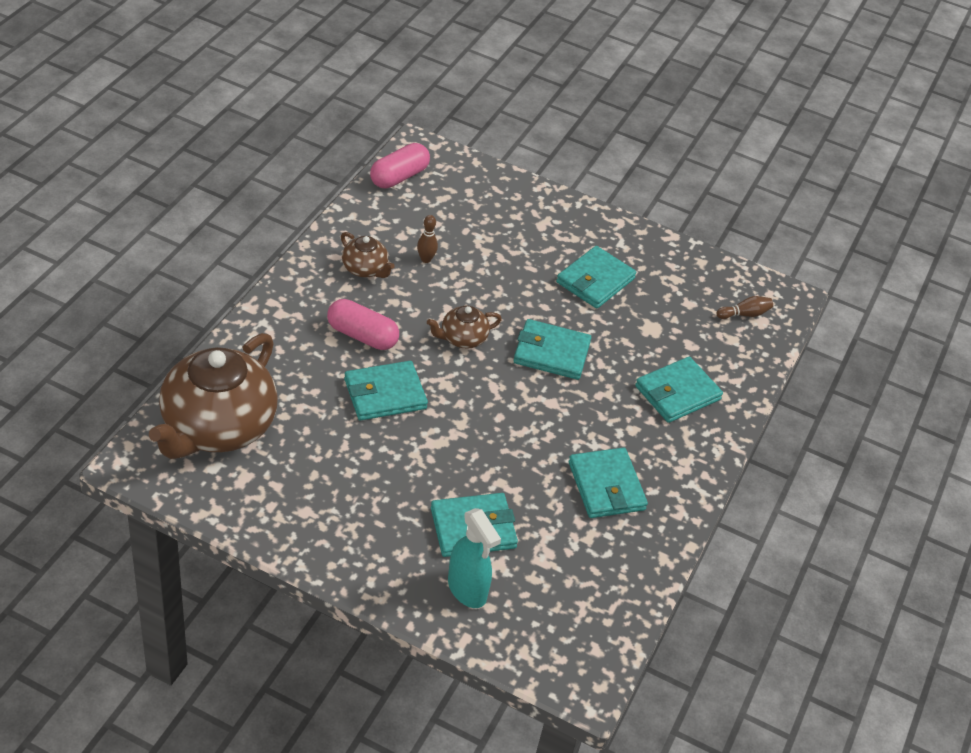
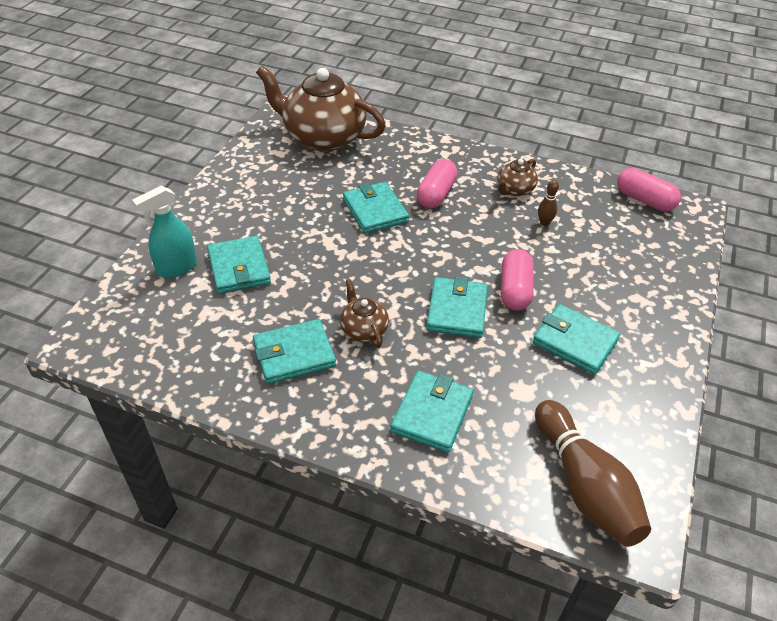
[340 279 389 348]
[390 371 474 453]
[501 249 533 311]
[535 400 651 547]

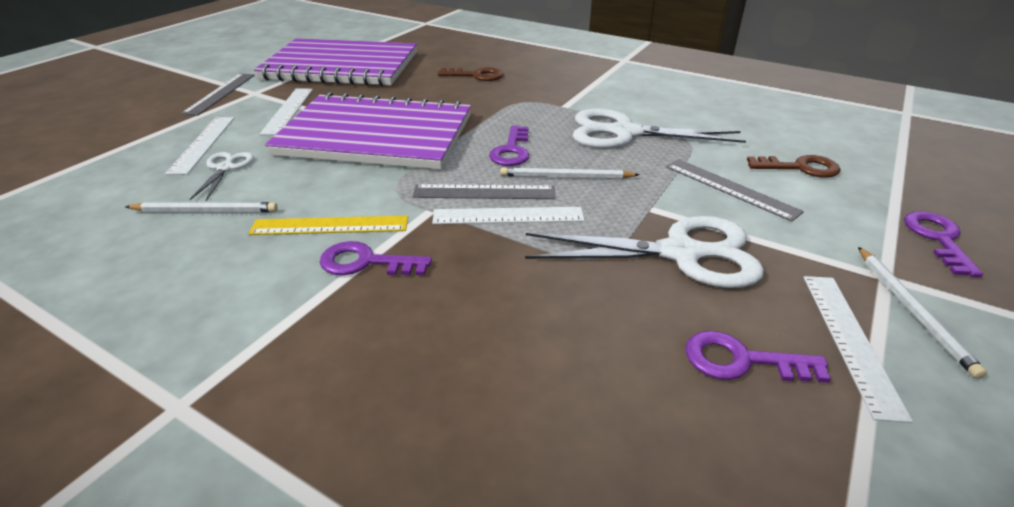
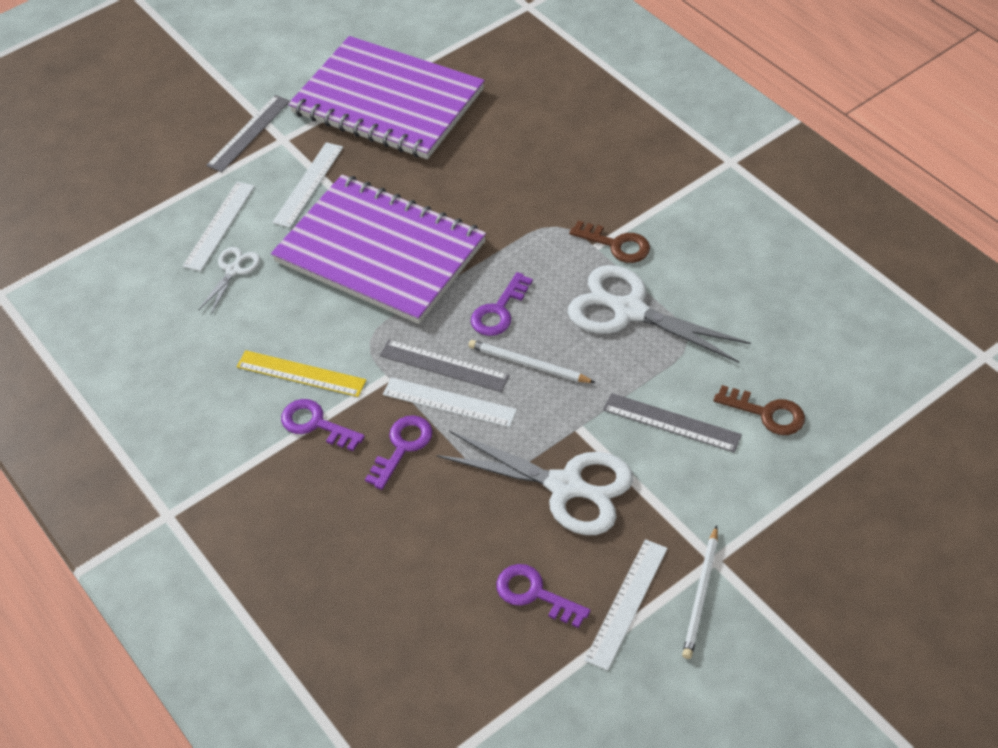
[365 415 433 490]
[569 220 650 263]
[603 393 742 452]
[125 202 278 212] (first image)

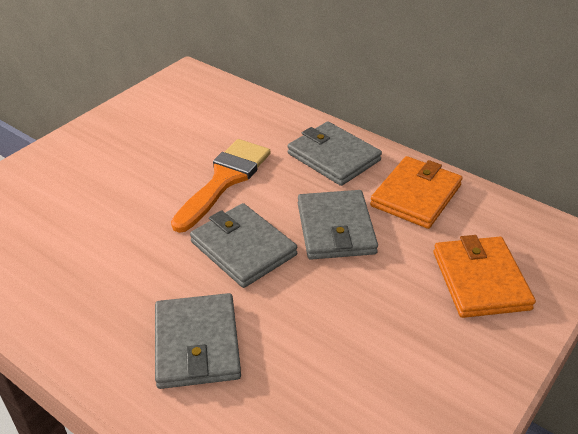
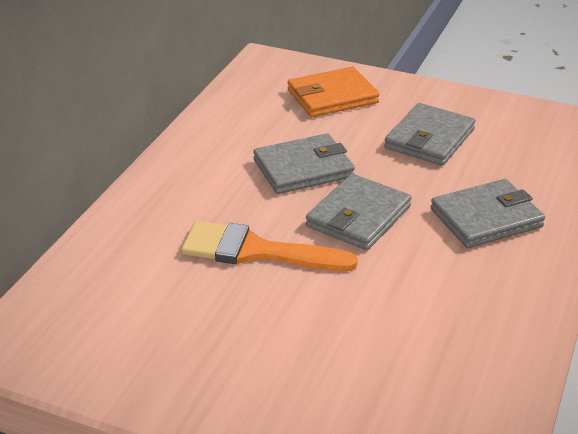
[384 103 475 166]
[370 156 462 229] (first image)

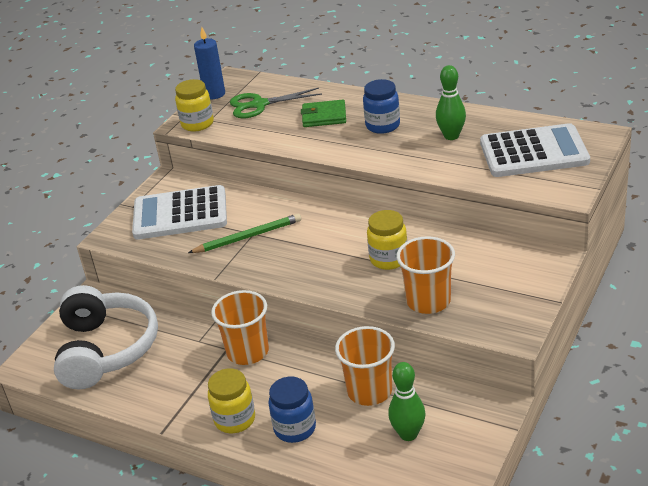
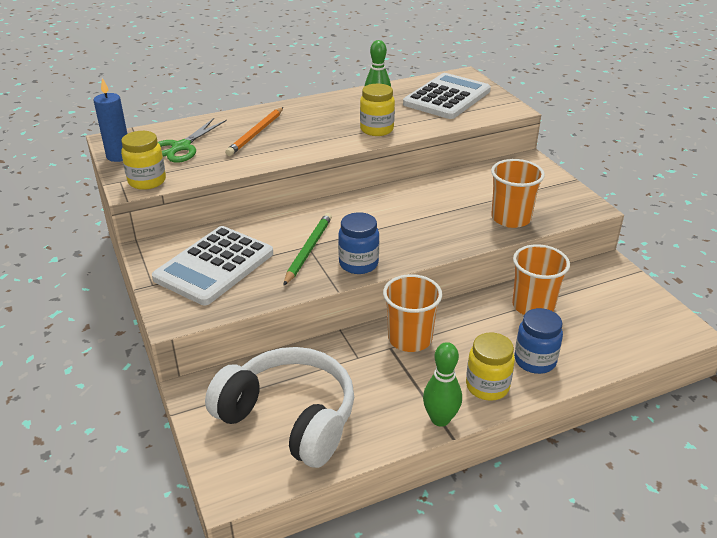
[225 107 284 156]
[338 212 379 274]
[360 84 395 136]
[423 342 462 427]

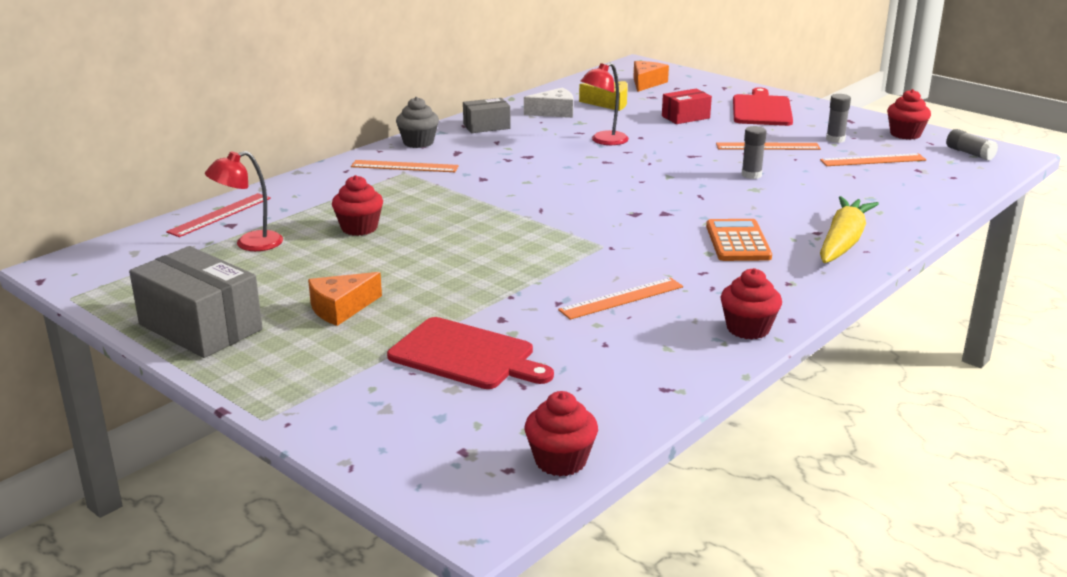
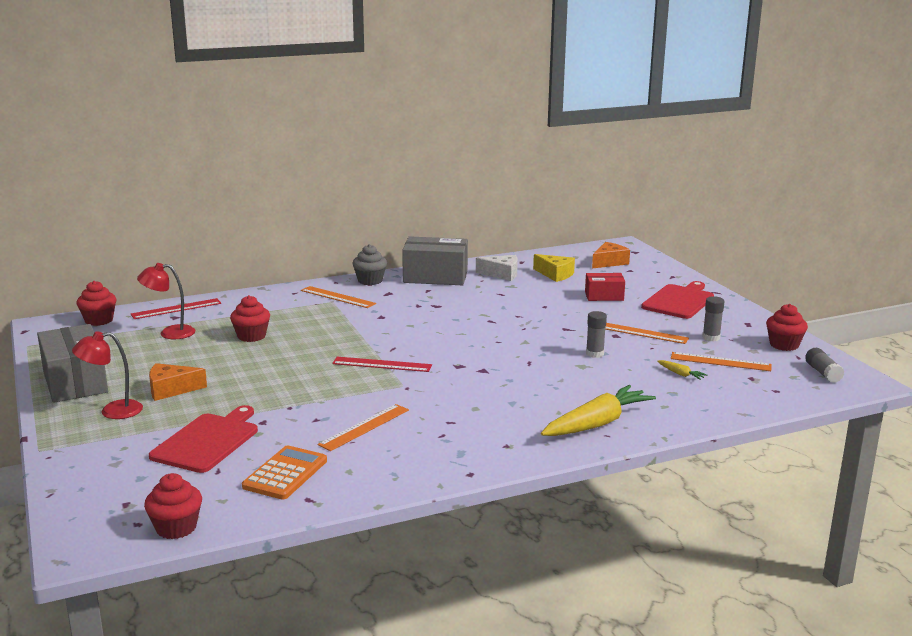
[72 331 143 419]
[76 281 117 326]
[149 405 258 473]
[242 446 327 500]
[318 404 409 451]
[332 357 432 372]
[402 236 468 285]
[657 360 707 380]

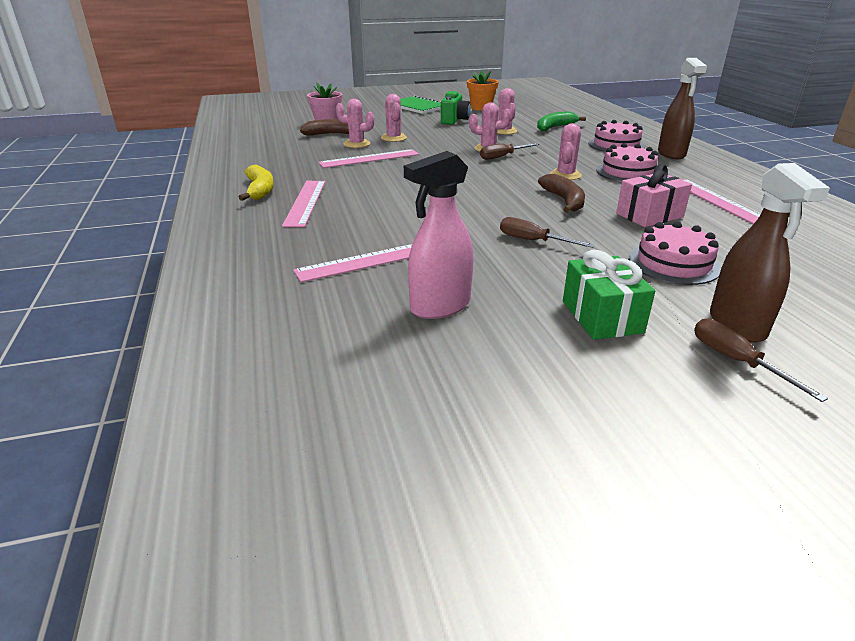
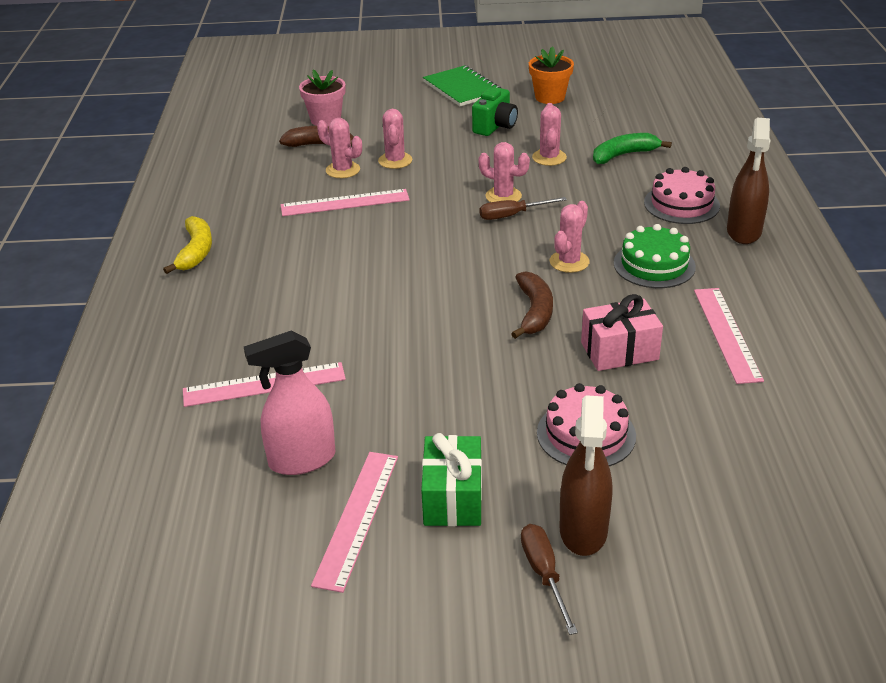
[311 452 398 593]
[613 224 696 288]
[500 217 595 248] (first image)

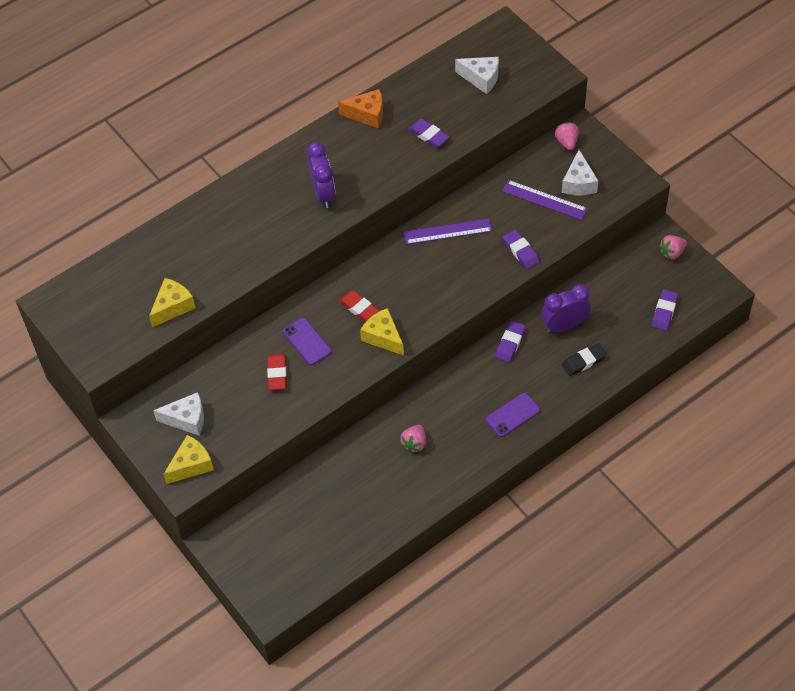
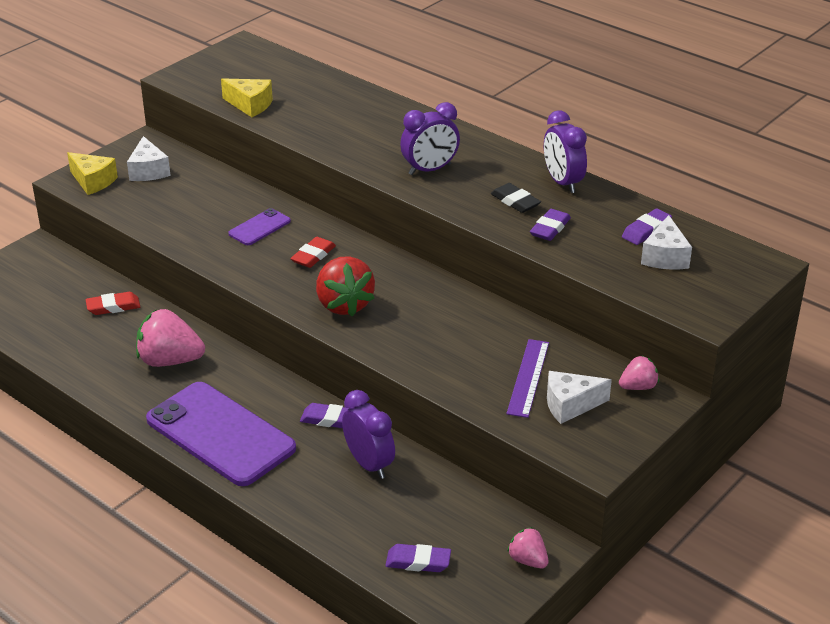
[85 292 140 315]
[136 309 205 367]
[146 382 296 486]
[316 256 375 317]
[491 183 541 213]
[544 110 587 193]
[622 208 672 245]
[360 308 404 356] (first image)
[404 219 492 244] (first image)

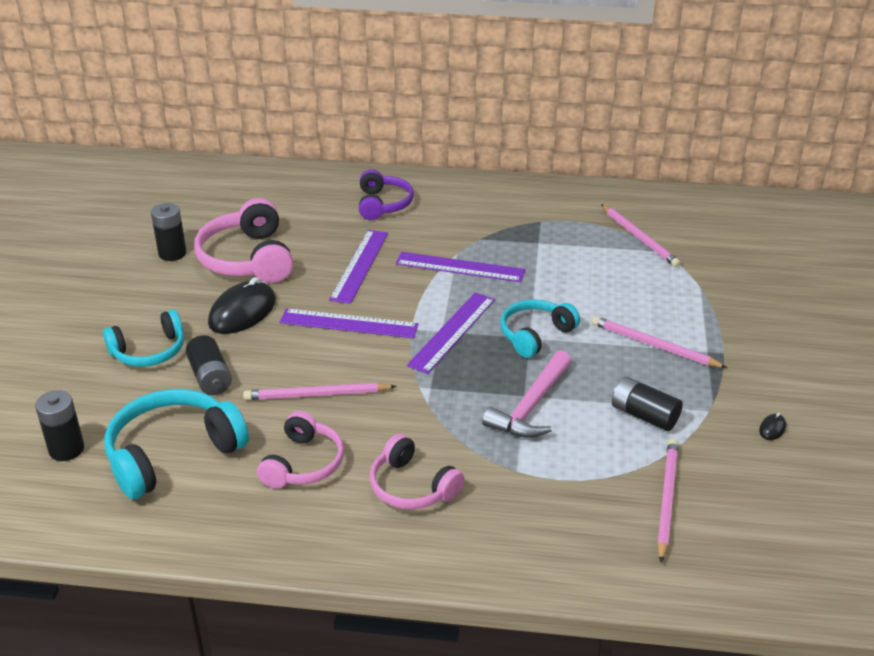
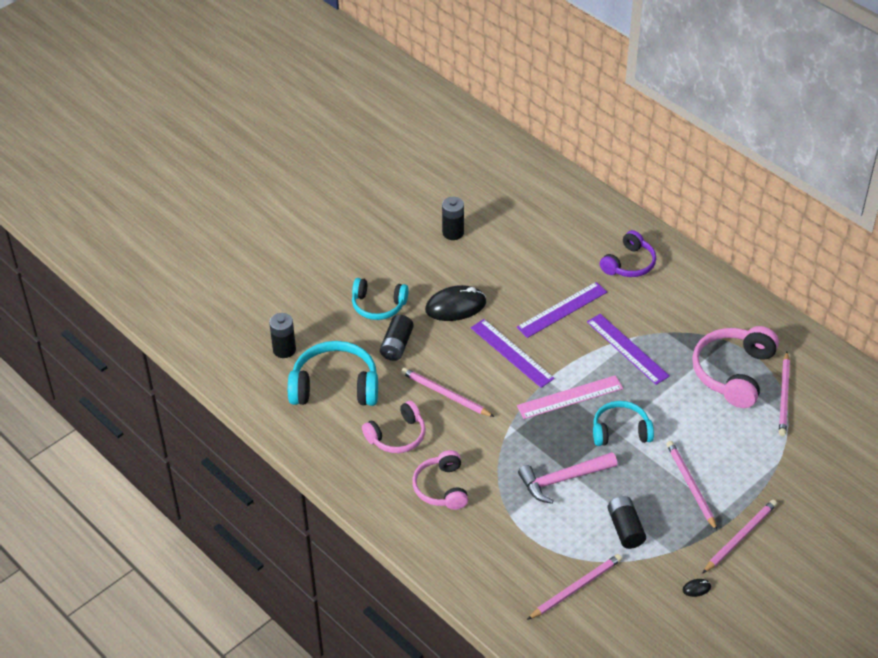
[517 375 623 419]
[692 326 779 408]
[703 500 777 573]

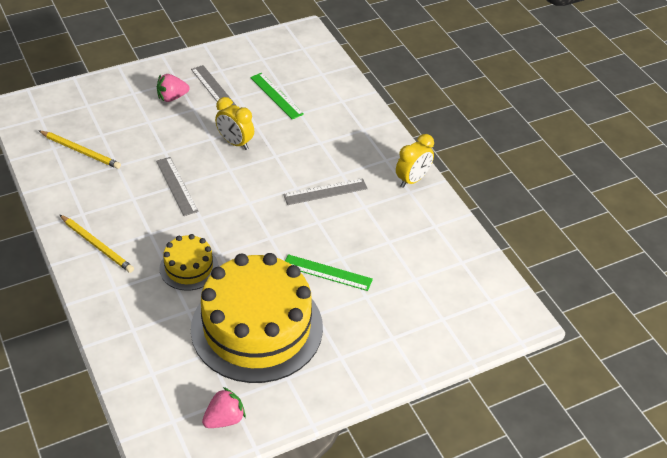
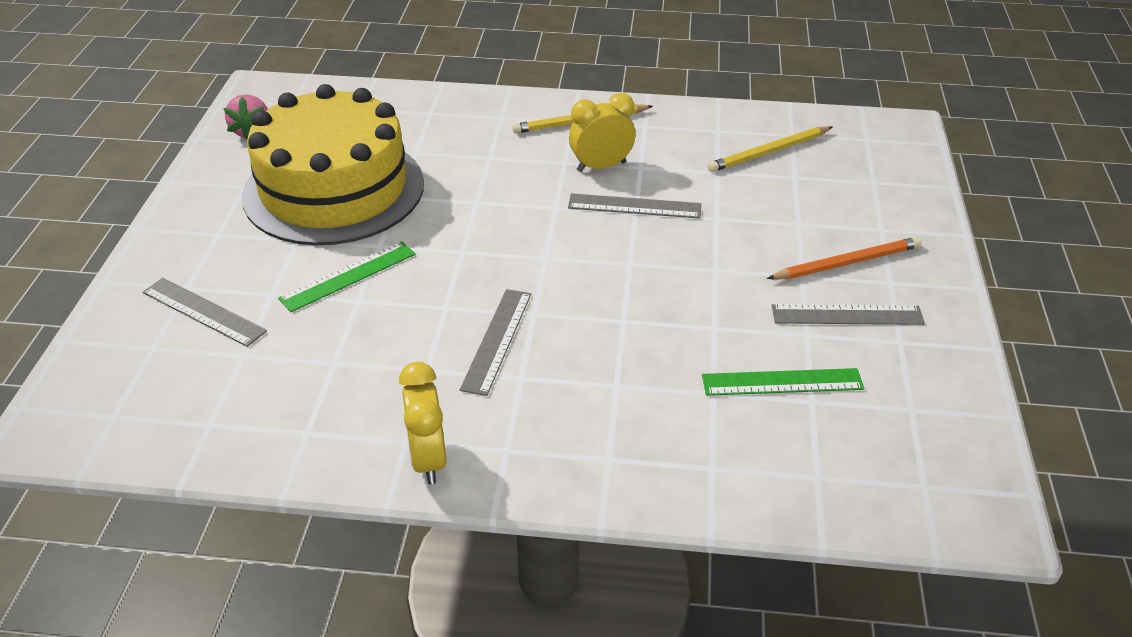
[143 278 267 347]
[569 93 635 172]
[767 237 922 279]
[159 234 218 291] (first image)

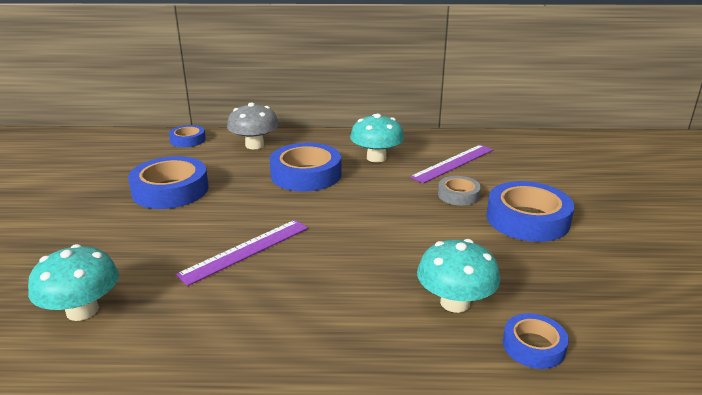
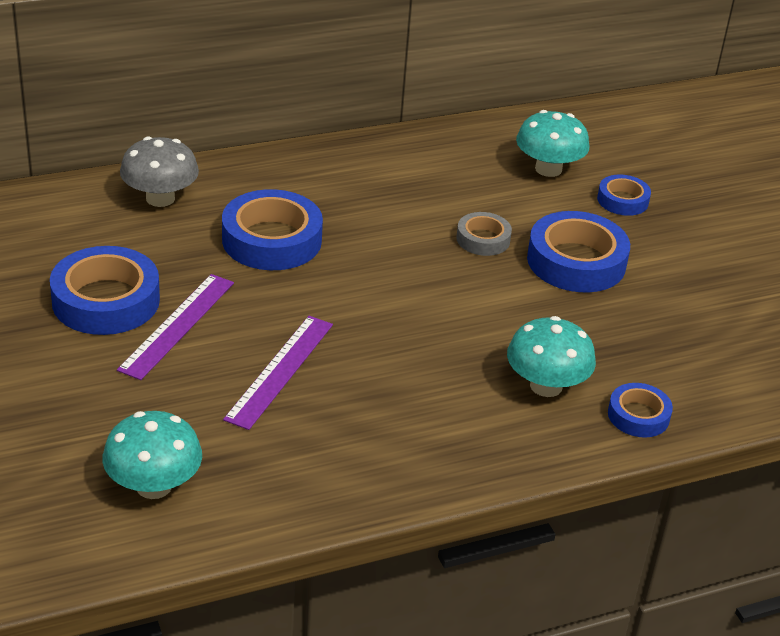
[117 274 234 380]
[516 110 589 177]
[597 174 651 216]

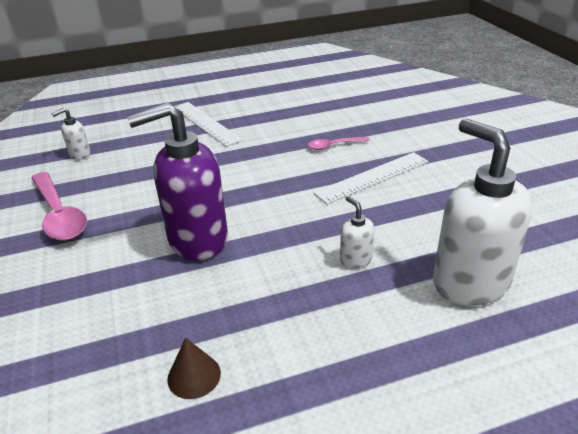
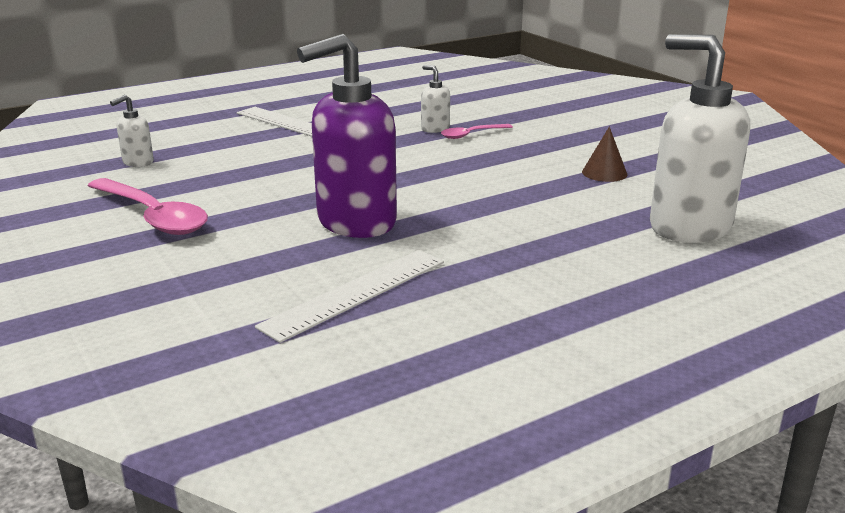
[255 250 444 343]
[421 65 450 133]
[582 127 627 182]

